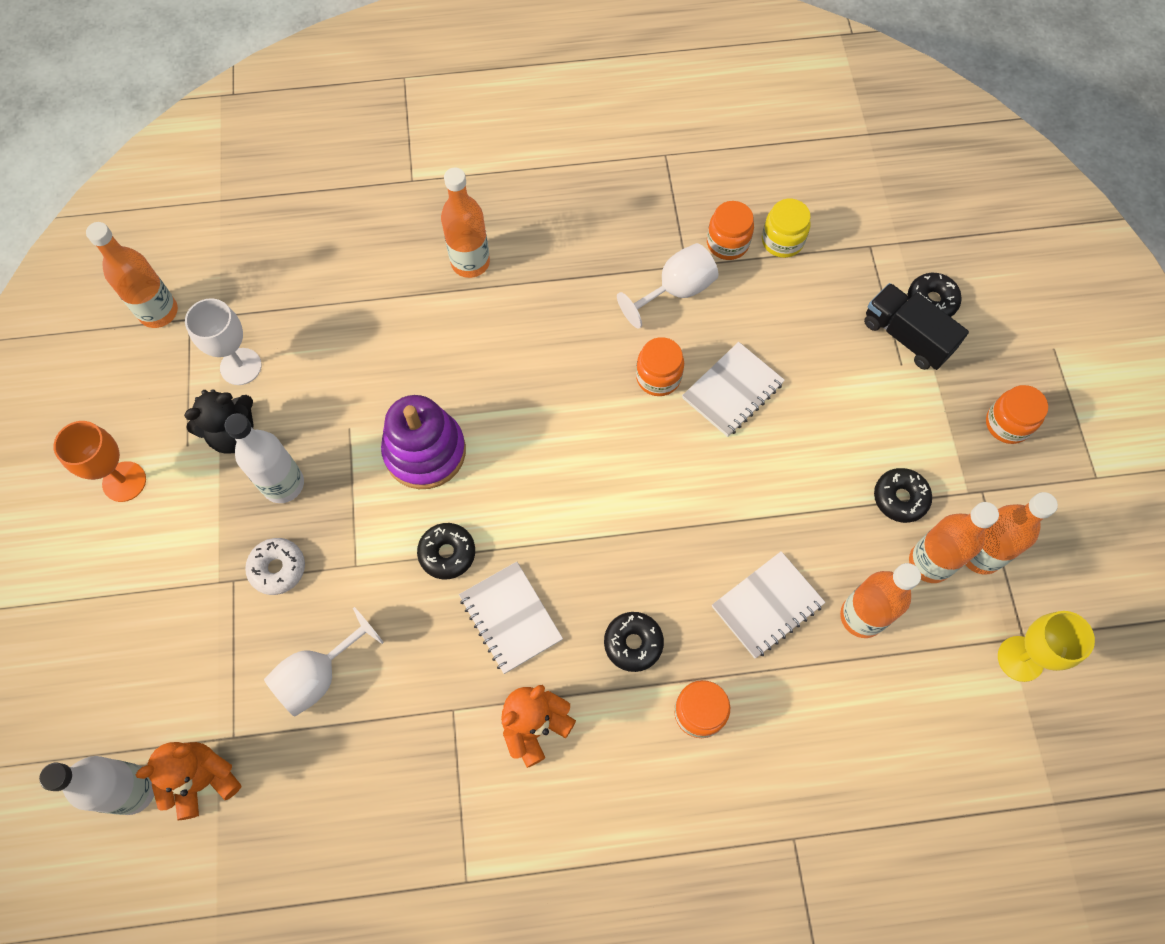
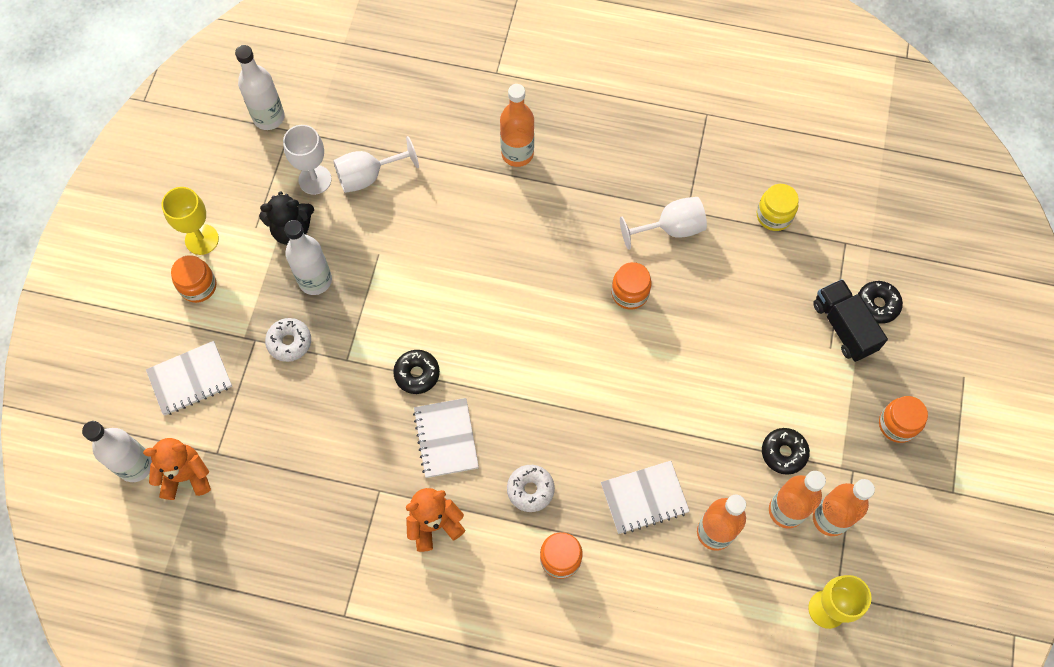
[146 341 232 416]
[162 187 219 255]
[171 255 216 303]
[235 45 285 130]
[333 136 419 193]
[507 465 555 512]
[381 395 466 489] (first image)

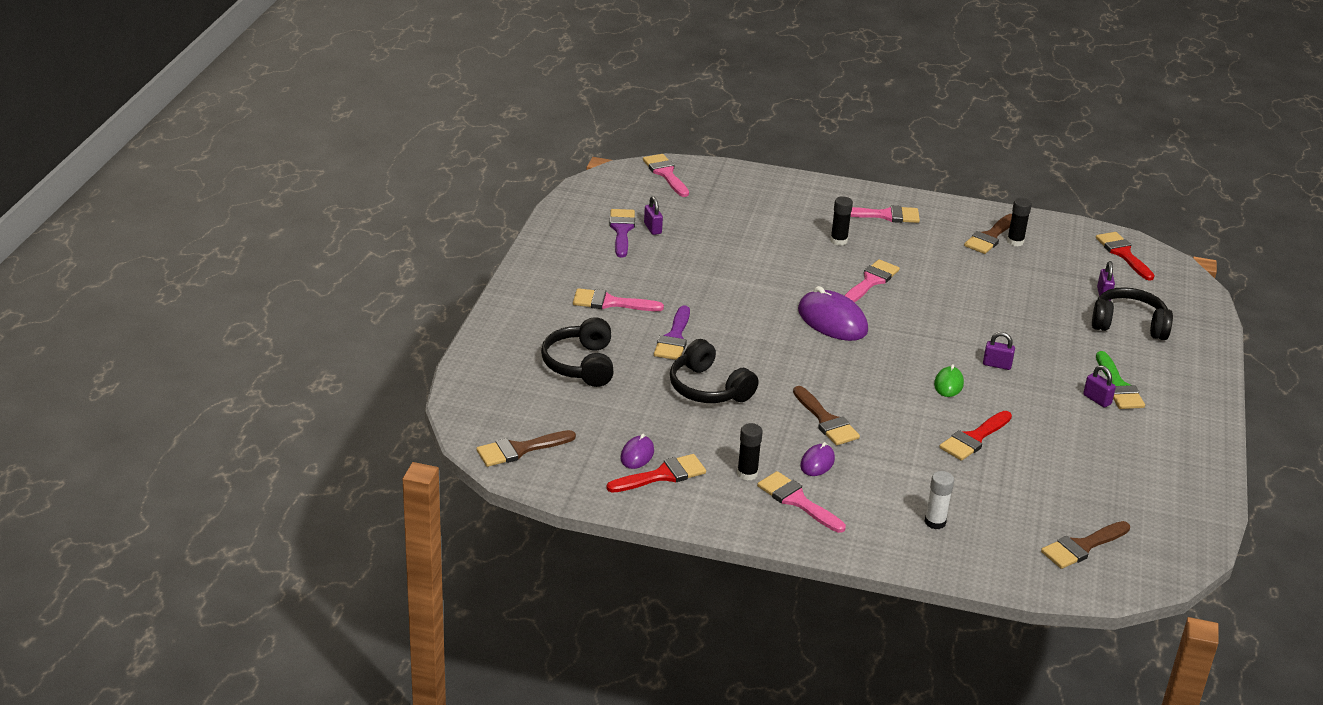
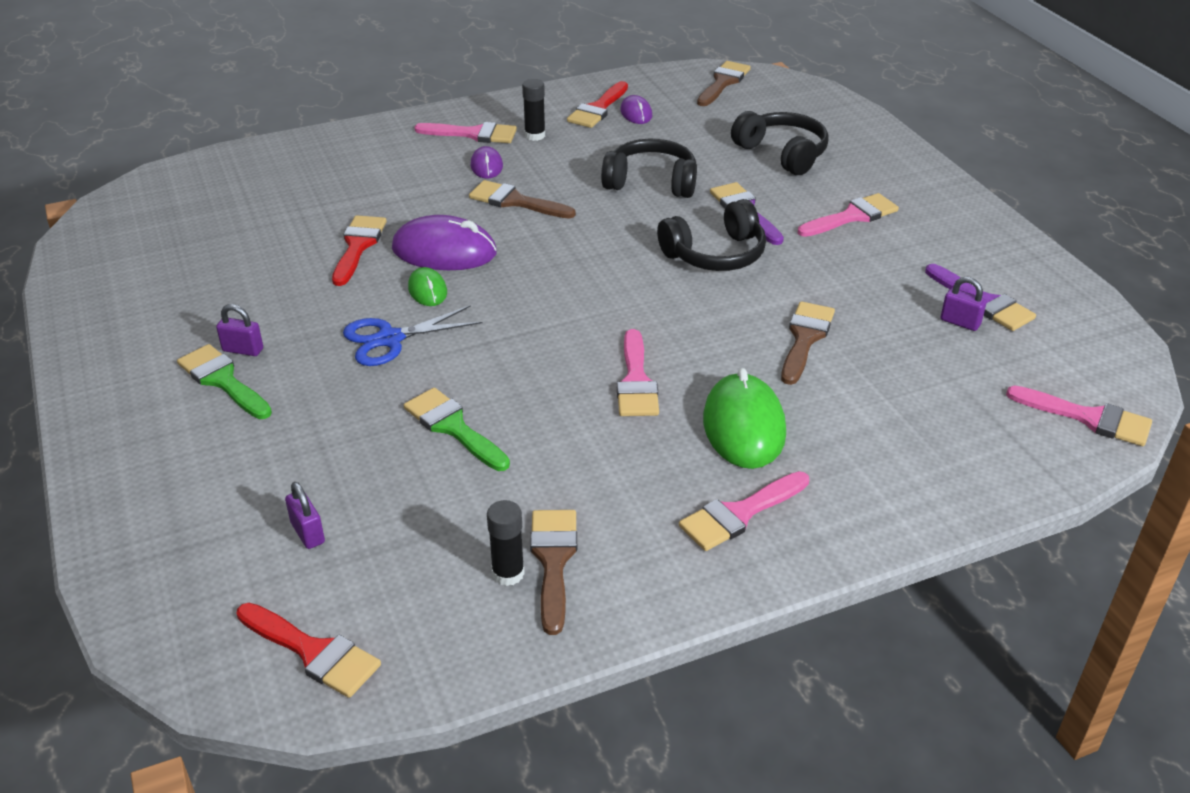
[343 305 482 366]
[392 215 497 270]
[404 388 510 471]
[657 199 766 271]
[703 368 786 469]
[781 301 835 385]
[925 471 954 529] (first image)

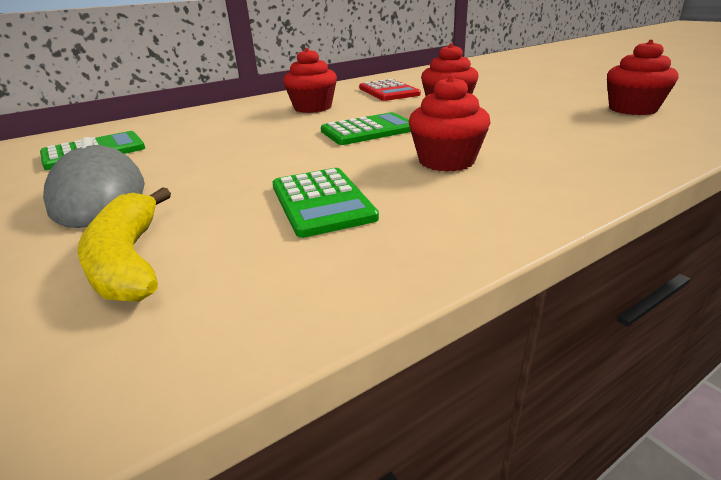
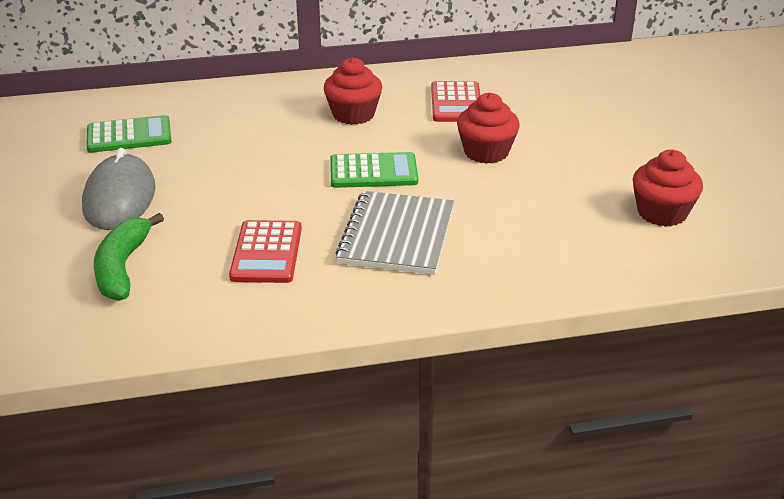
[94 213 164 301]
[229 220 302 283]
[336 191 454 275]

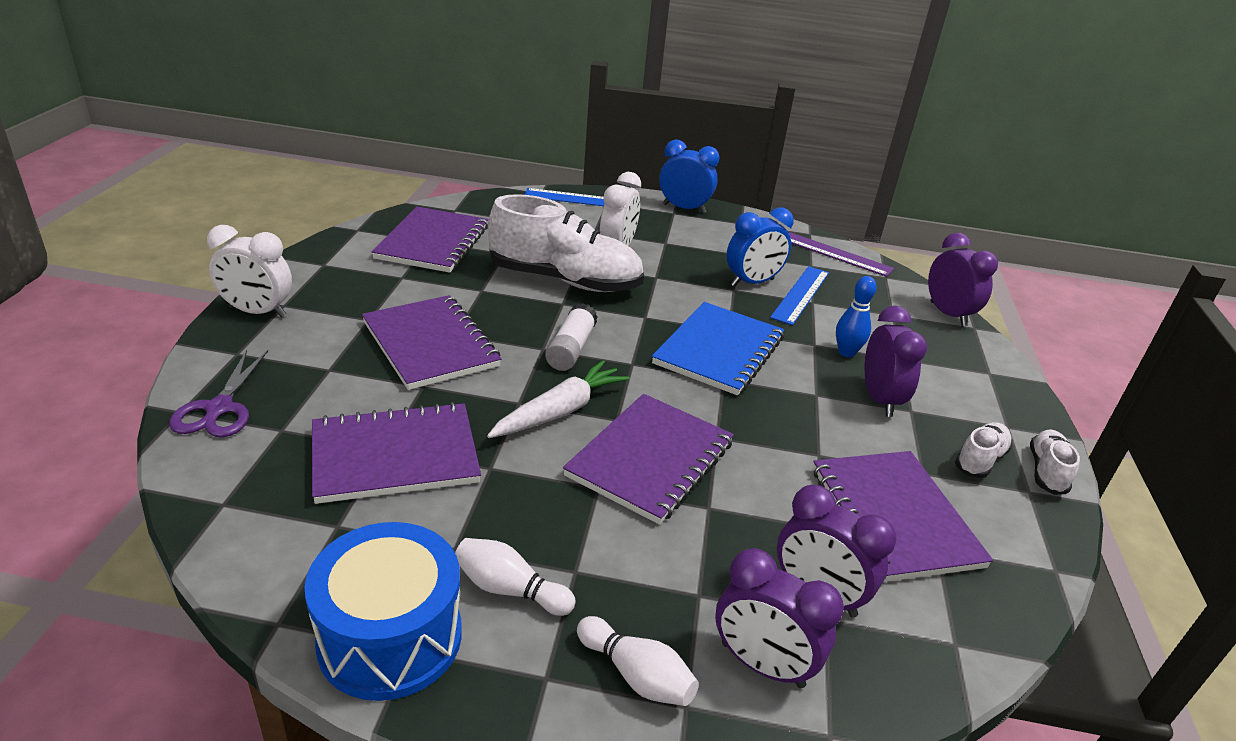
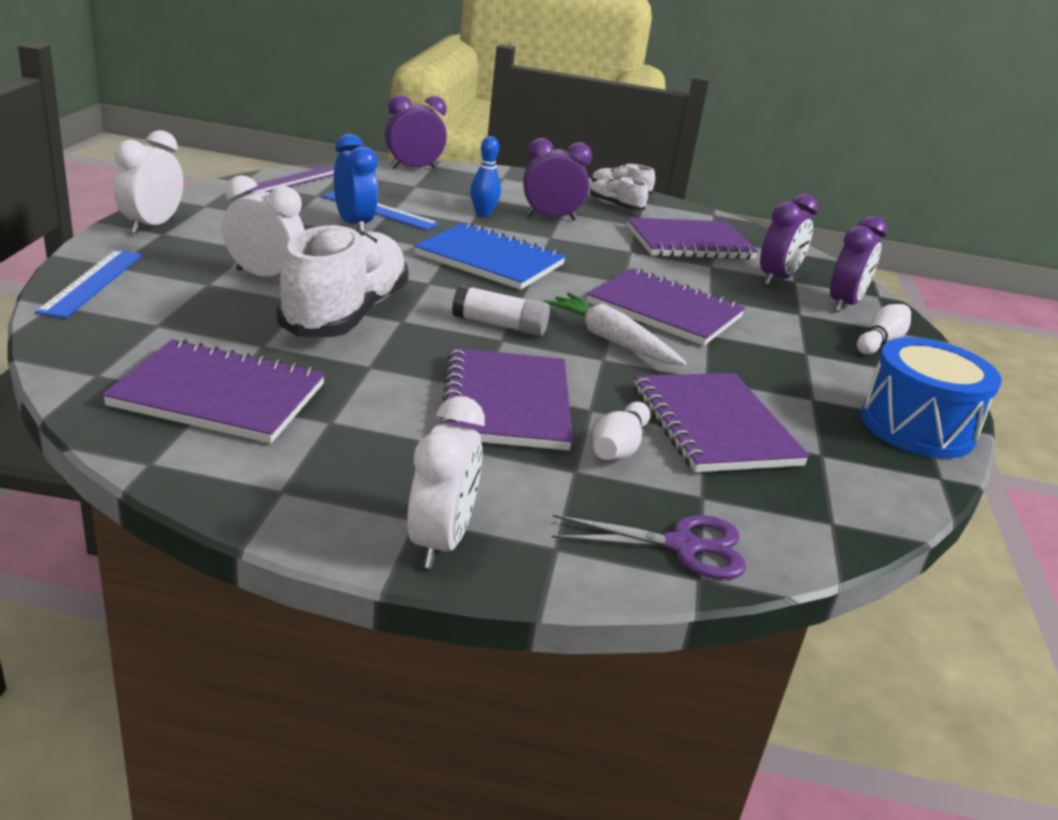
[114 130 183 234]
[440 348 573 451]
[593 402 650 460]

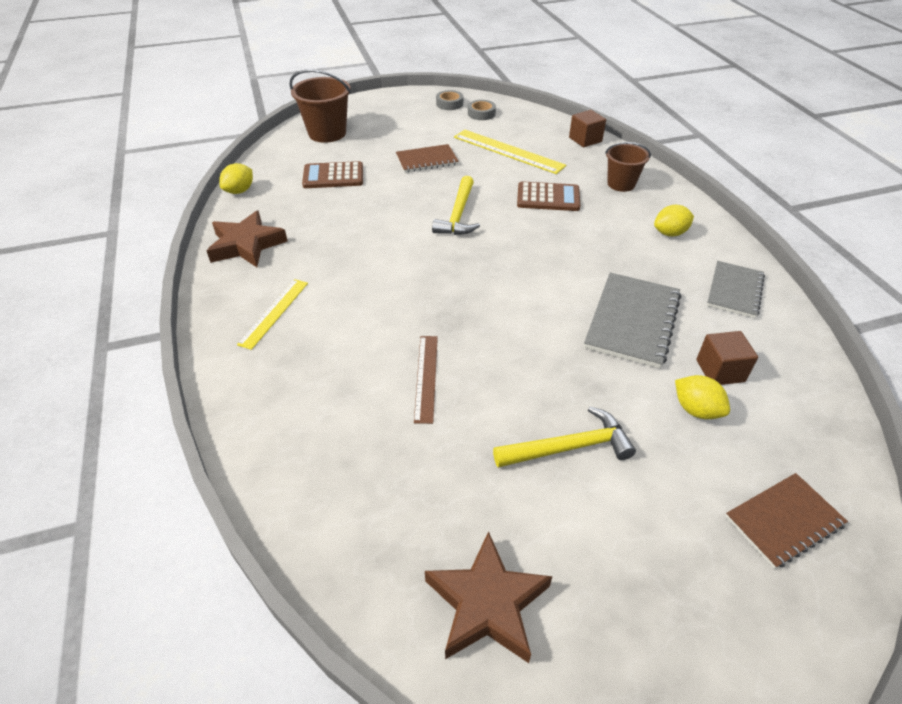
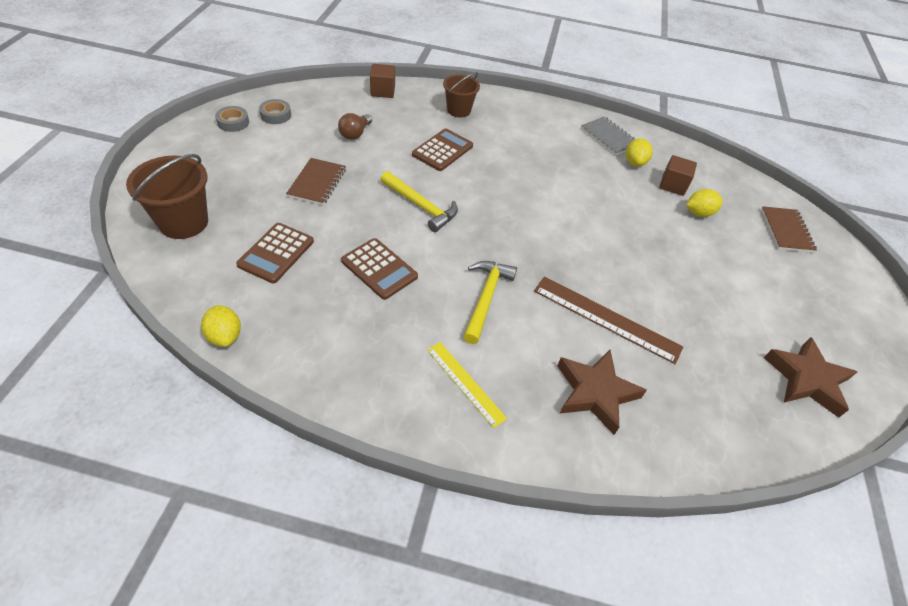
[338 113 372 140]
[341 238 418 300]
[463 261 517 344]
[534 277 683 364]
[557 350 647 435]
[626 138 653 167]
[584 272 681 369] (first image)

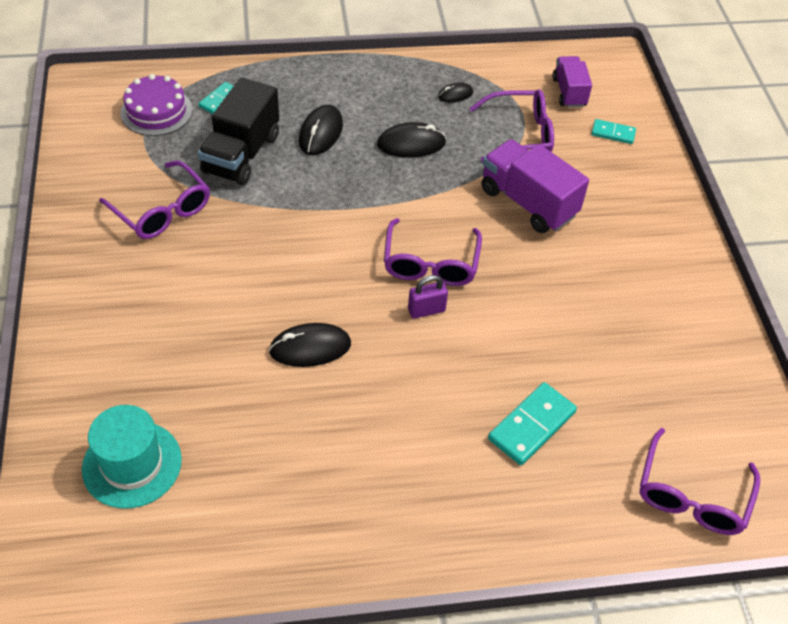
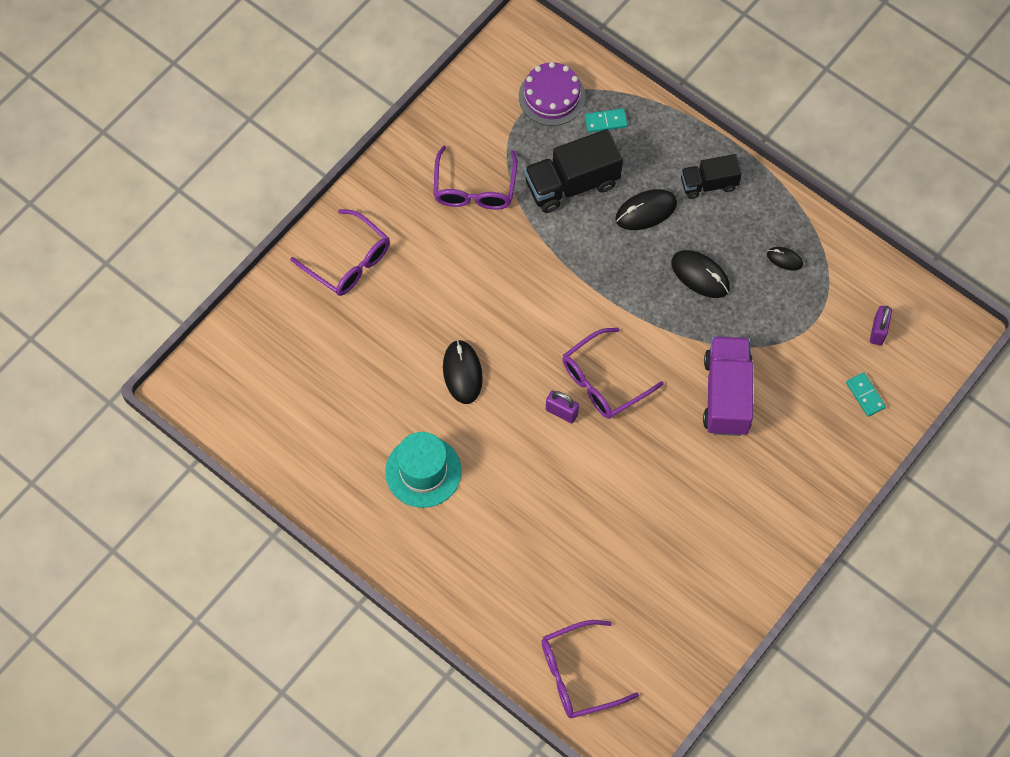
[290 209 390 296]
[385 432 462 508]
[443 340 483 404]
[681 154 742 199]
[870 306 892 345]
[488 382 577 465] (first image)

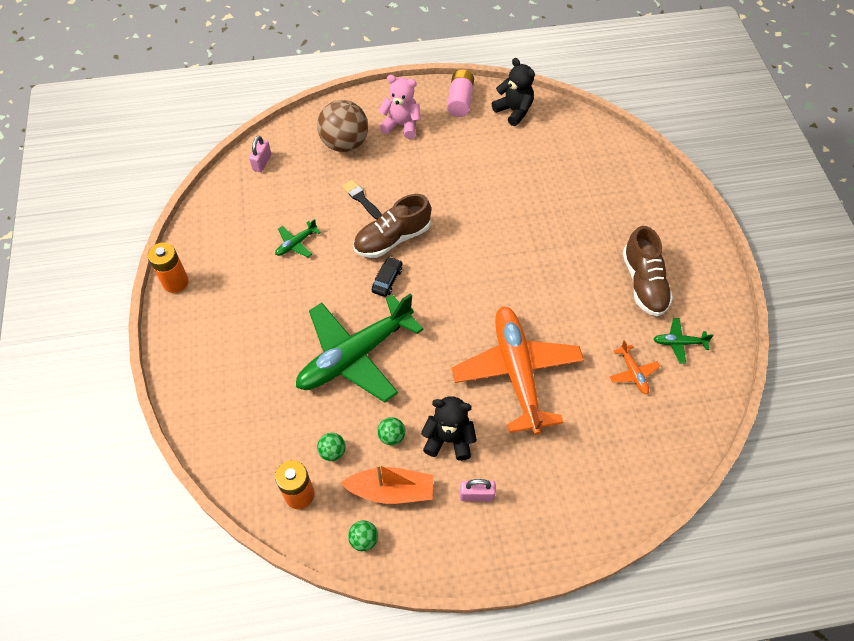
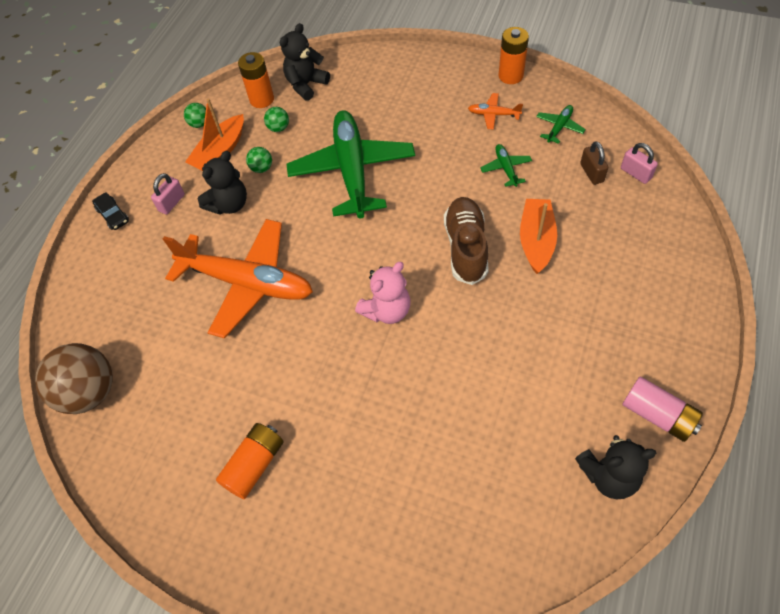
[35 343 113 414]
[92 192 129 230]
[216 423 284 499]
[280 23 330 101]
[355 262 410 324]
[468 93 523 130]
[520 199 557 274]
[536 105 586 144]
[580 141 608 185]

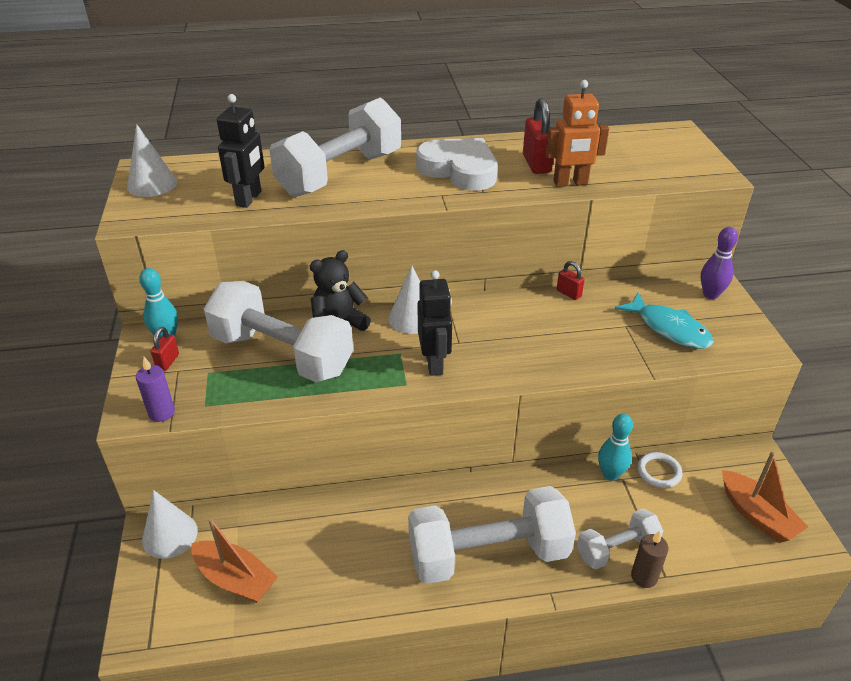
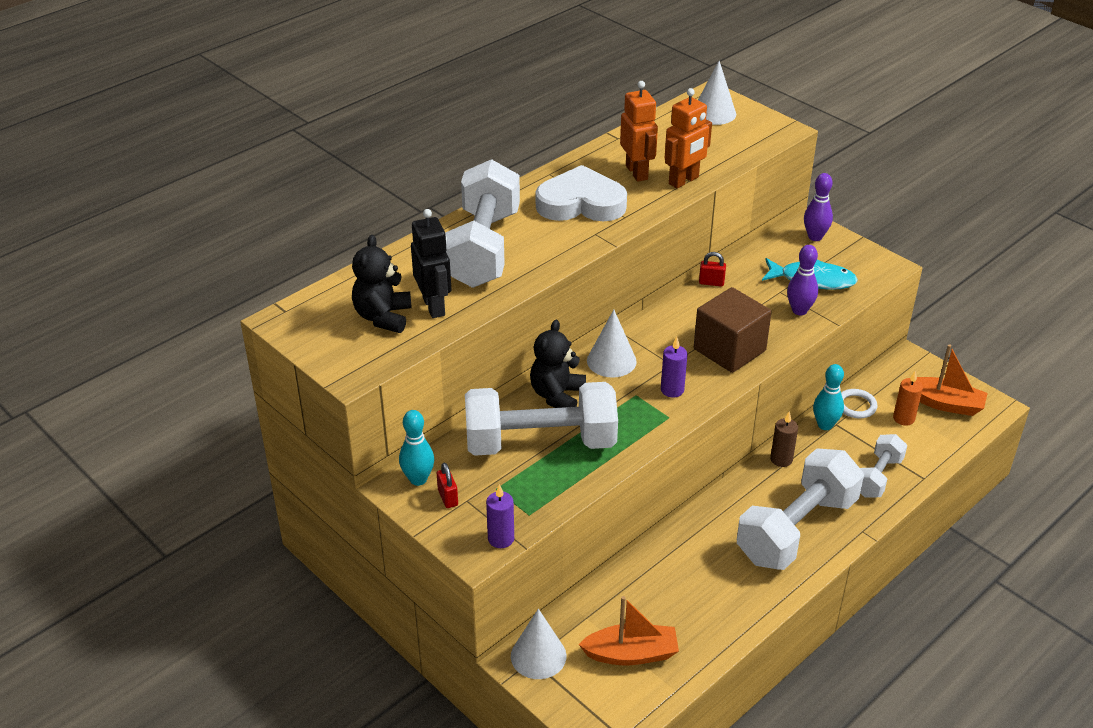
[352 235 412 333]
[620 81 658 182]
[661 337 688 398]
[694 287 772 373]
[698 61 736 125]
[770 412 798 467]
[787 245 818 315]
[893 370 923 426]

